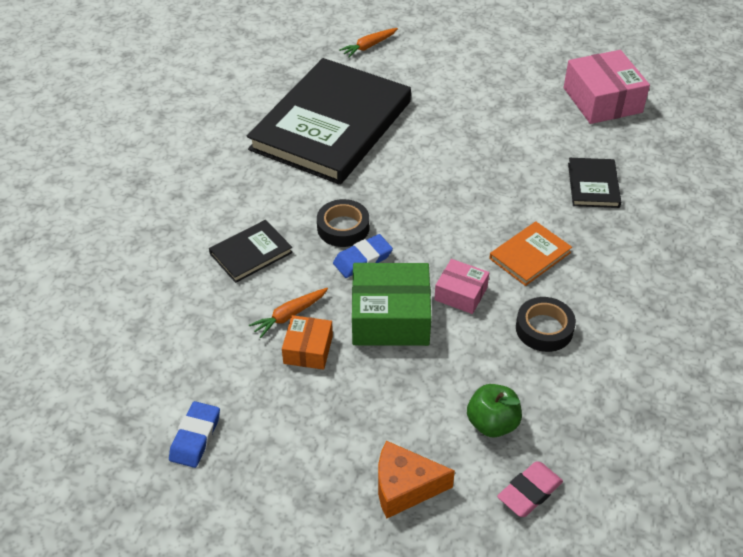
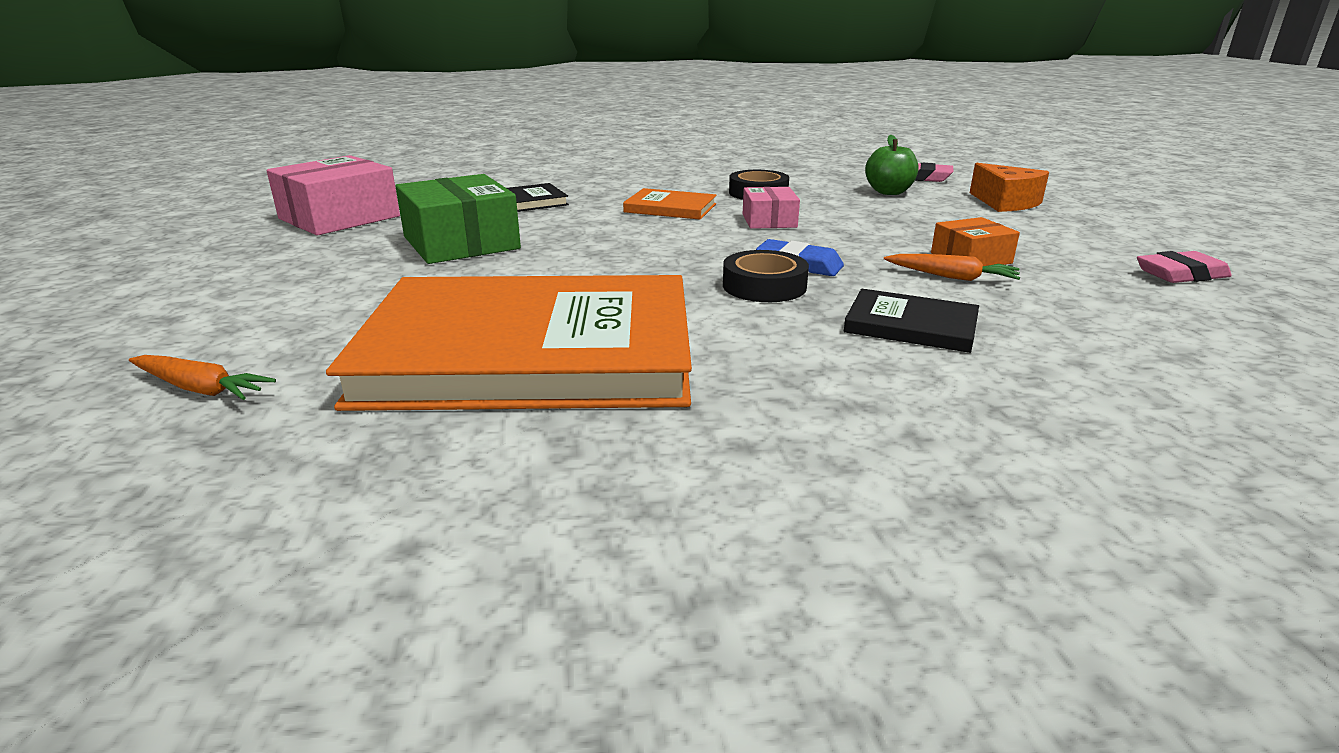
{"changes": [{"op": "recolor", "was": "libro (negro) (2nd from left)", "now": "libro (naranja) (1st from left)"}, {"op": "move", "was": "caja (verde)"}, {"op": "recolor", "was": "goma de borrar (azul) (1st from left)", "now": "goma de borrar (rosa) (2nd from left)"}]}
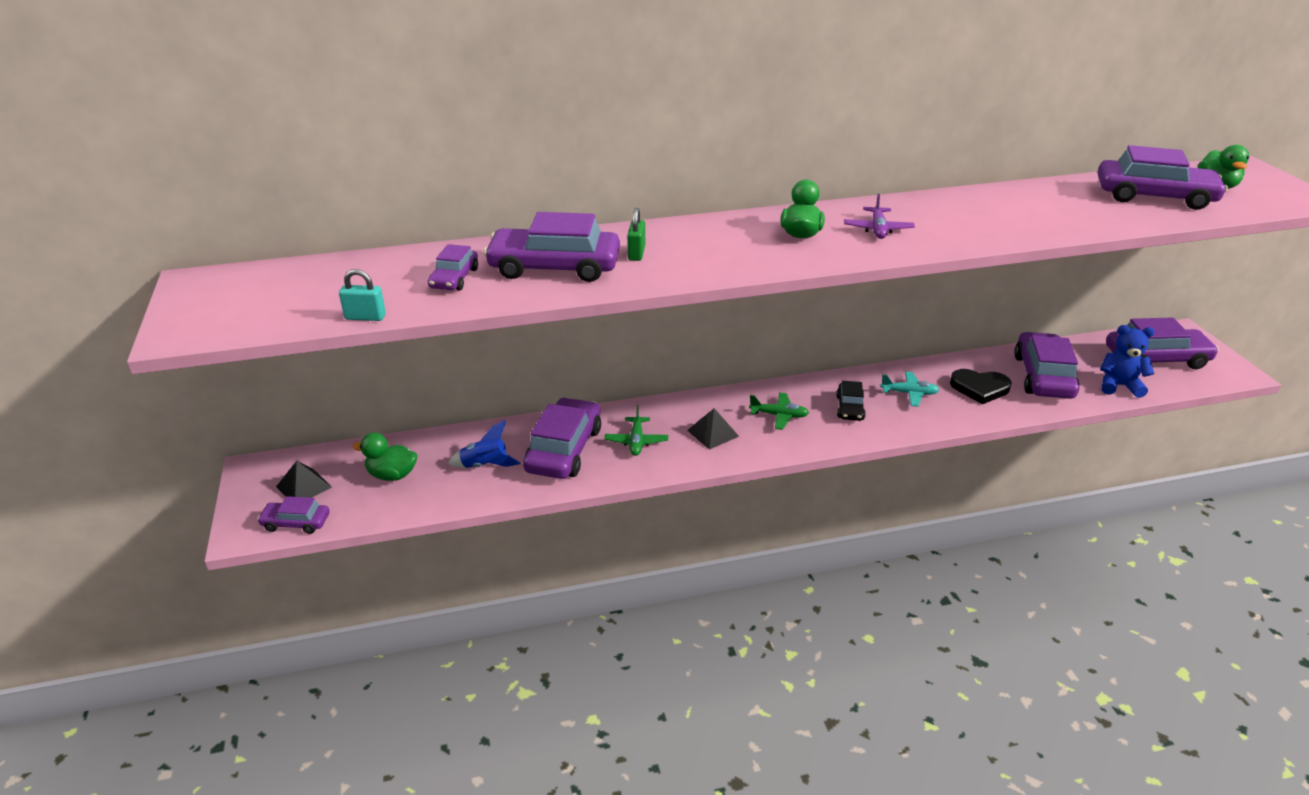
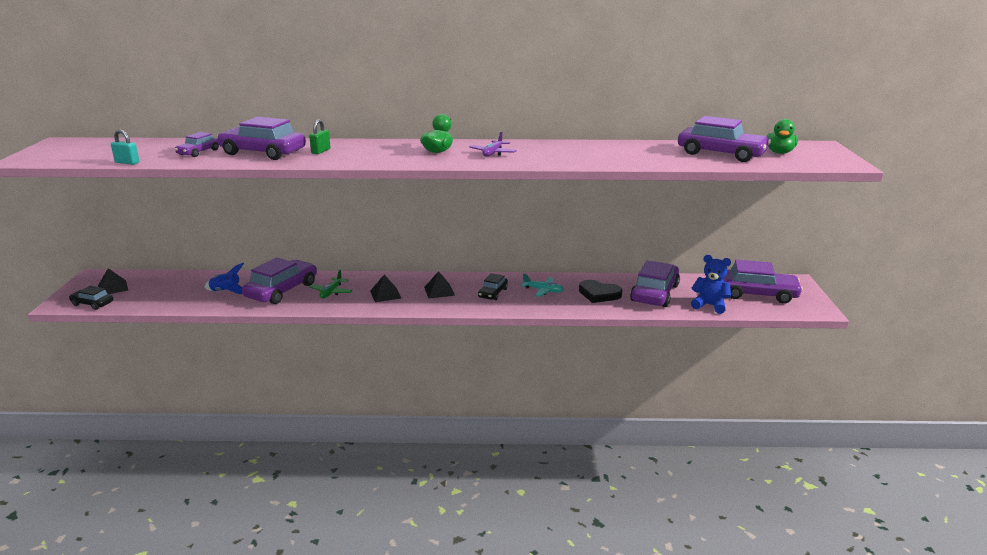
{"changes": [{"op": "replace", "was": "avión (verde) (2nd from left)", "now": "pirámide (negro) (3rd from left)"}, {"op": "delete", "was": "pato (verde) (1st from left)"}, {"op": "recolor", "was": "coche (morado) (1st from left)", "now": "coche (negro) (1st from left)"}]}
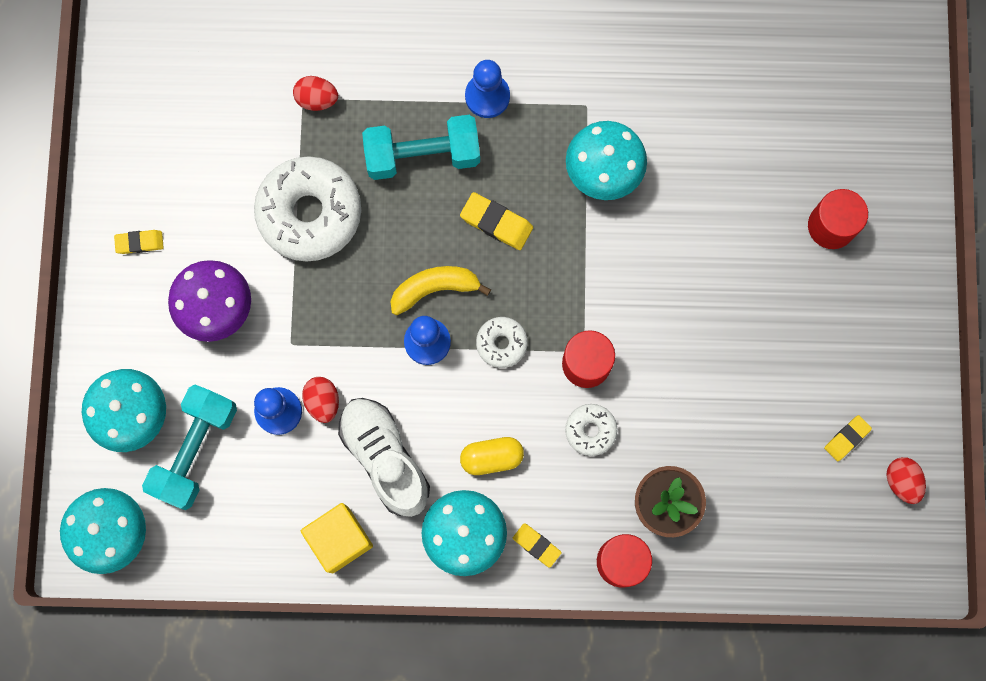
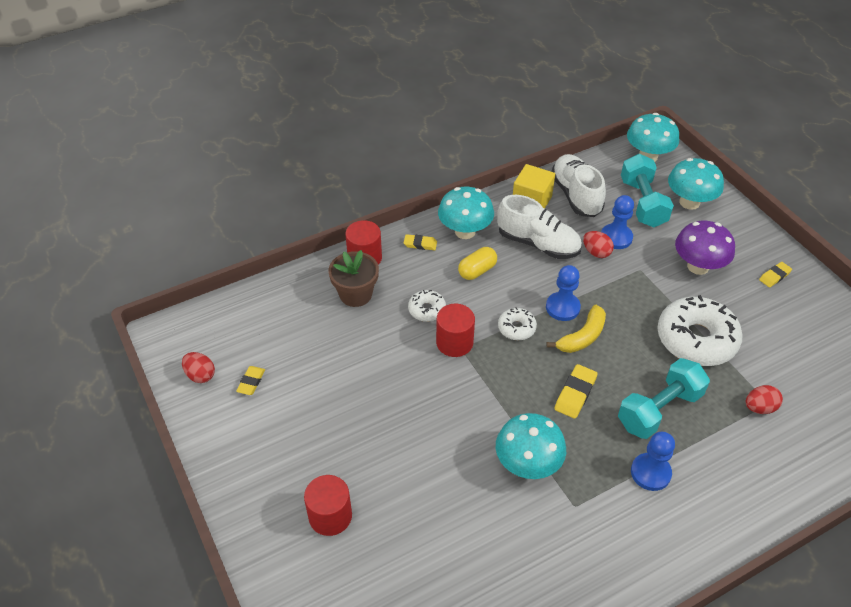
{"changes": [{"op": "rotate", "was": "goma de borrar (amarillo) (2nd from left in the first image)", "clockwise": -60}, {"op": "insert", "now": "zapato (blanco) (2nd from left)"}]}
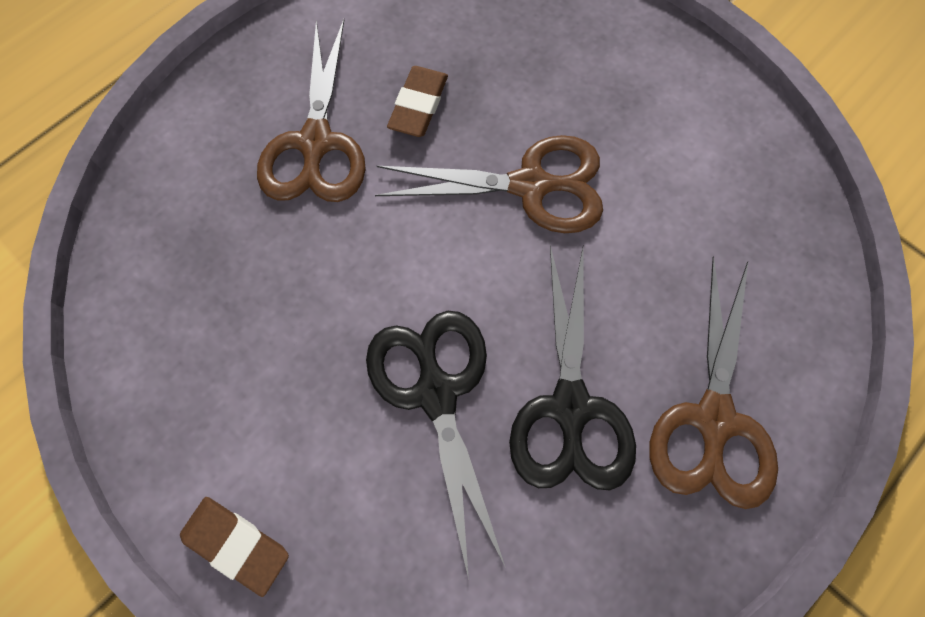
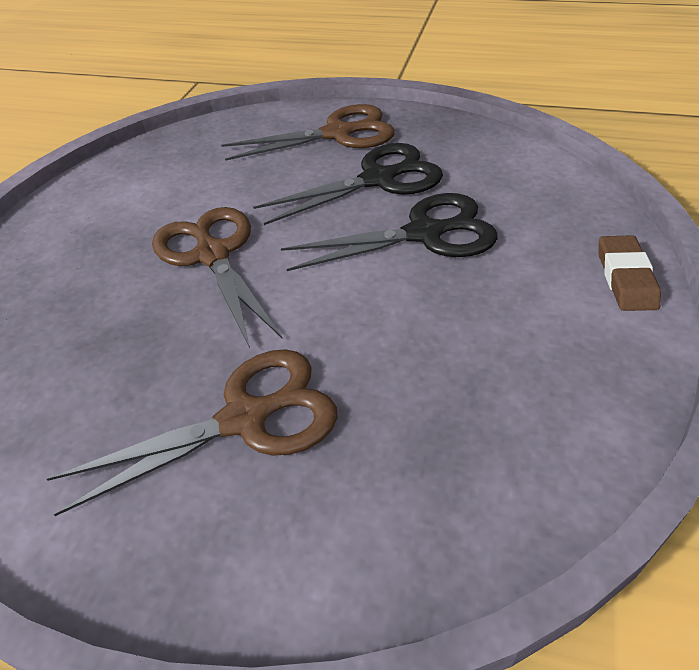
{"changes": [{"op": "delete", "was": "goma de borrar (marrón) (2nd from left)"}, {"op": "rotate", "was": "tijeras (negro) (1st from left in the first image)", "clockwise": -150}]}
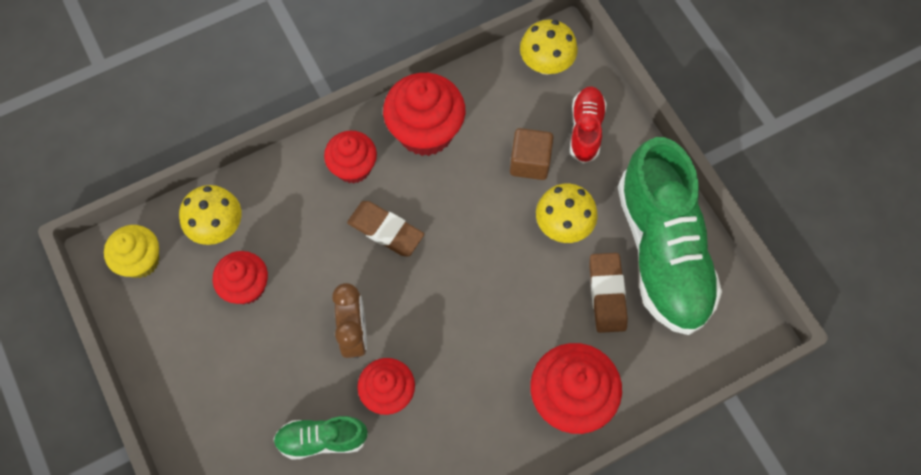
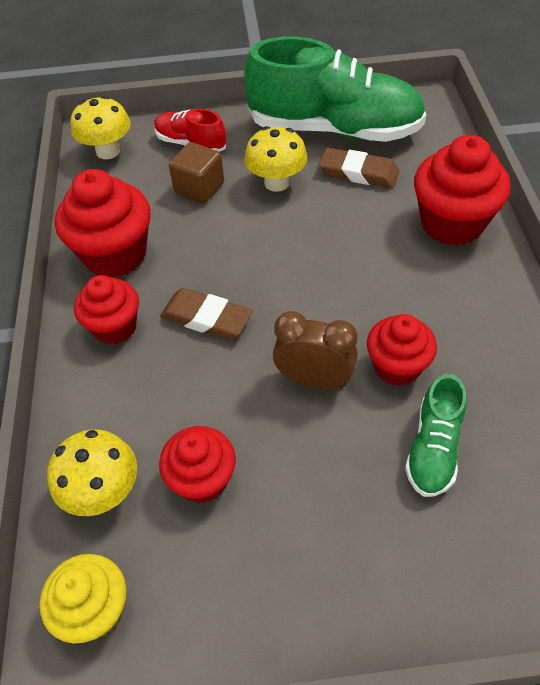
{"changes": [{"op": "rotate", "was": "goma de borrar (marrón) (1st from left)", "clockwise": 60}]}
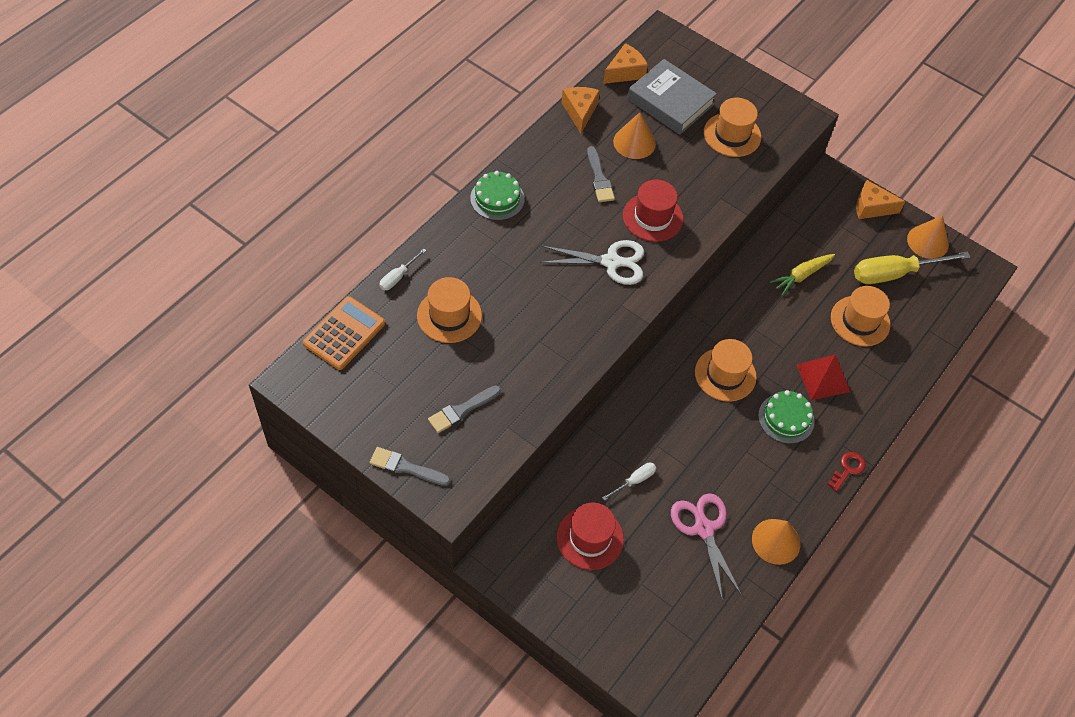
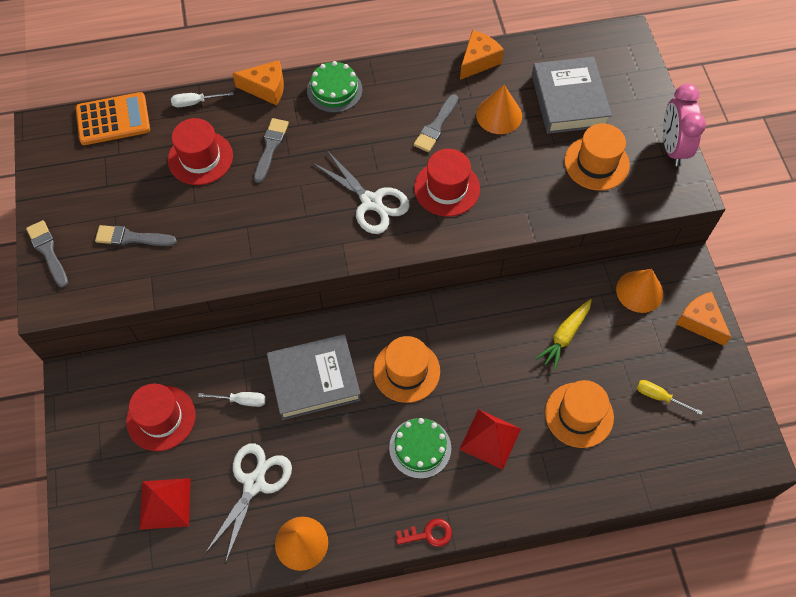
{"changes": [{"op": "move", "was": "queso (naranja) (2nd from left in the first image)", "now": "queso (naranja) (1st from left)"}, {"op": "move", "was": "cono (naranja) (3rd from left)"}, {"op": "resize", "was": "destornillador (amarillo)", "ratio": 0.47}, {"op": "rotate", "was": "zanahoria (amarillo)", "clockwise": -60}, {"op": "recolor", "was": "sombrero (naranja) (1st from left)", "now": "sombrero (rojo) (2nd from left)"}, {"op": "recolor", "was": "tijeras (rosa)", "now": "tijeras (blanco) (1st from left)"}, {"op": "insert", "now": "despertador (rosa)"}, {"op": "insert", "now": "pincel (gris) (3rd from left)"}, {"op": "insert", "now": "libro (gris) (1st from left)"}, {"op": "insert", "now": "pirámide (rojo) (1st from left)"}]}
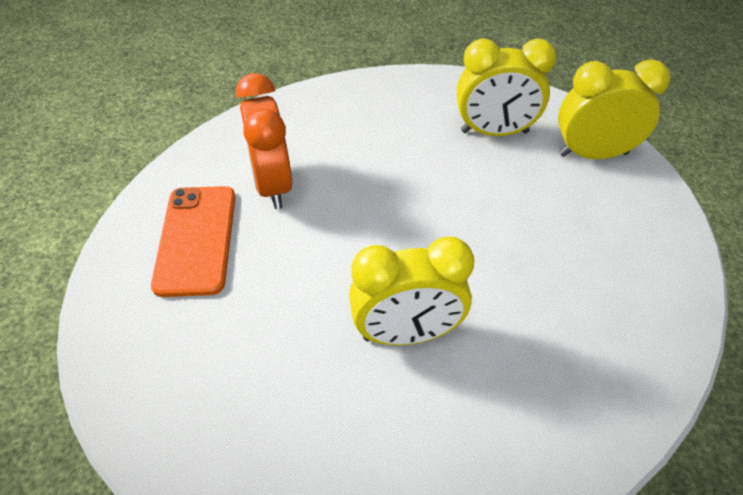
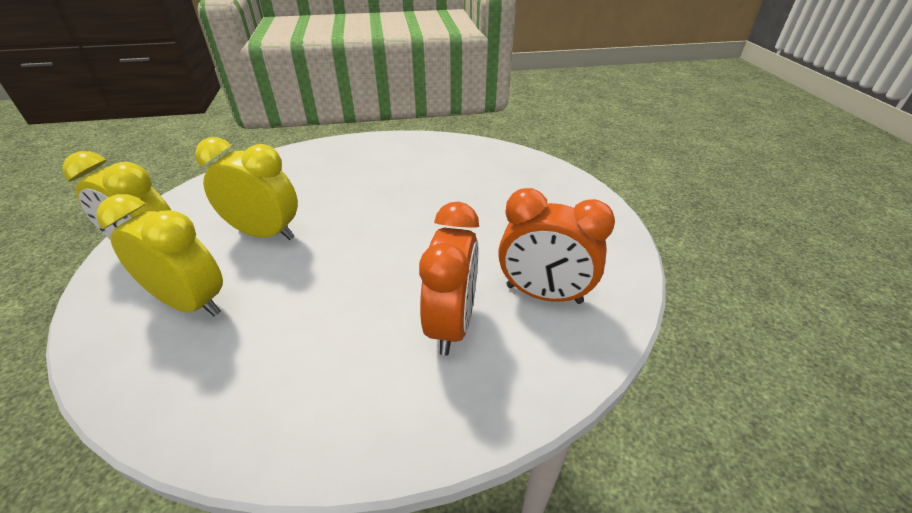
{"changes": [{"op": "replace", "was": "móvil (naranja)", "now": "despertador (naranja) (2nd from left)"}, {"op": "move", "was": "despertador (amarillo) (1st from left in the first image)", "now": "despertador (amarillo) (3rd from left)"}]}
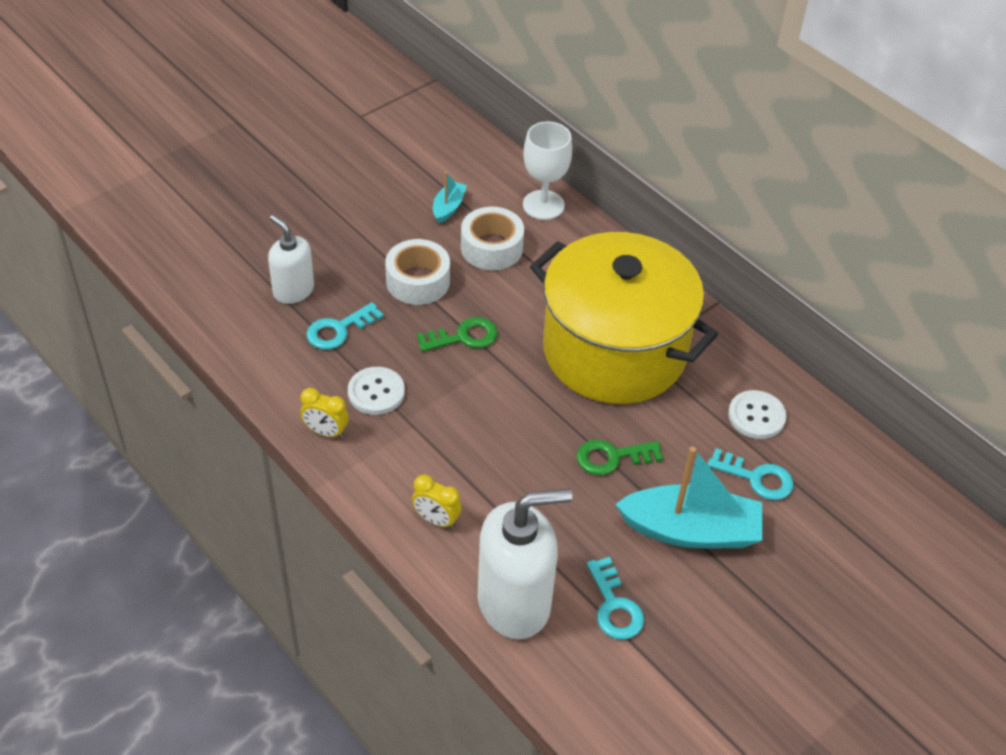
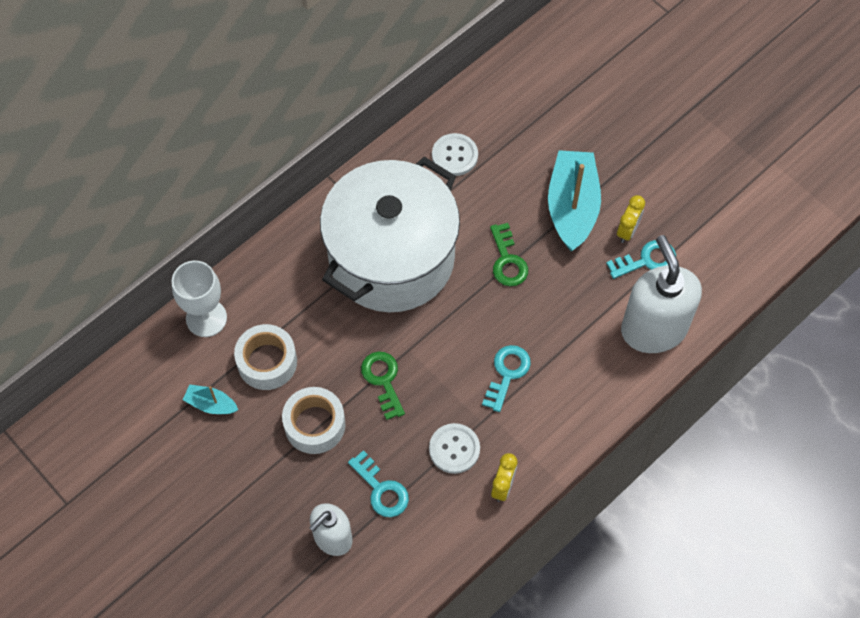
{"changes": [{"op": "recolor", "was": "olla (amarillo)", "now": "olla (blanco)"}, {"op": "move", "was": "llave (turquesa) (3rd from left in the first image)", "now": "llave (turquesa) (2nd from left)"}, {"op": "move", "was": "despertador (amarillo) (2nd from left)"}]}
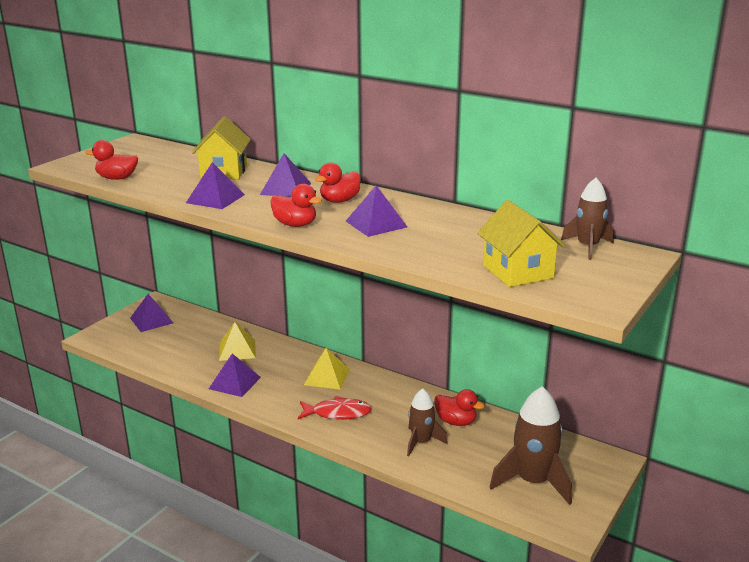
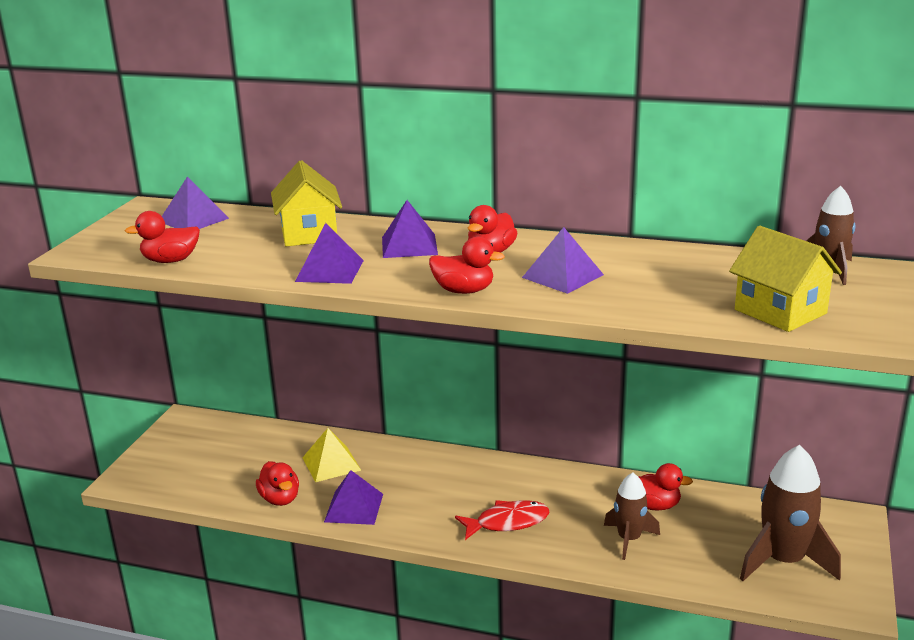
{"changes": [{"op": "move", "was": "pirámide (morado) (1st from left)"}, {"op": "delete", "was": "pirámide (amarillo) (2nd from left)"}, {"op": "insert", "now": "pato (rojo) (2nd from left)"}]}
